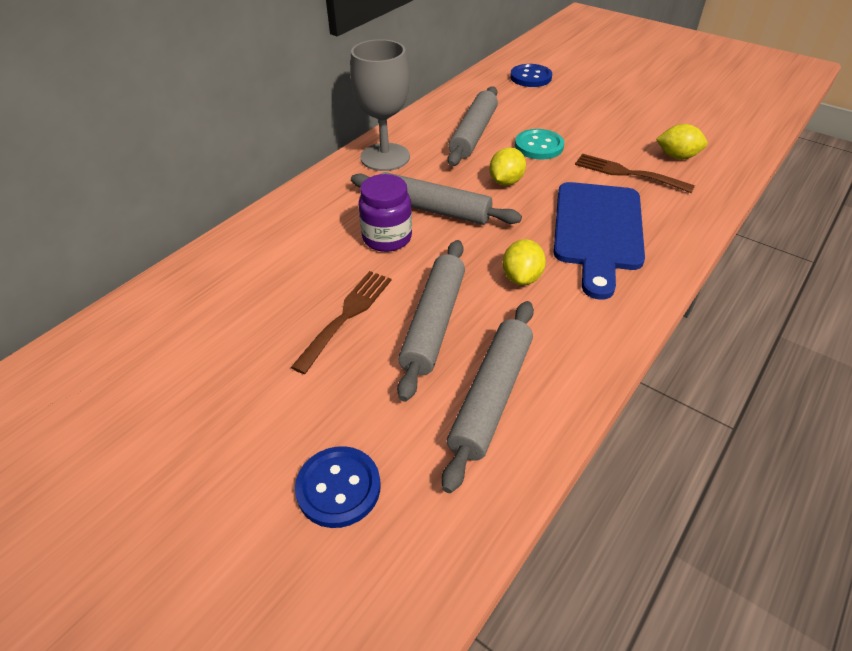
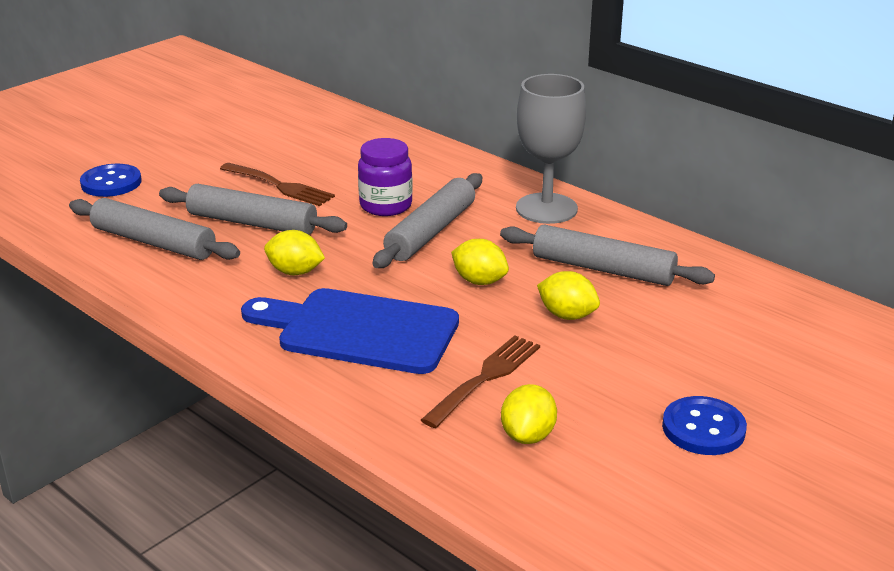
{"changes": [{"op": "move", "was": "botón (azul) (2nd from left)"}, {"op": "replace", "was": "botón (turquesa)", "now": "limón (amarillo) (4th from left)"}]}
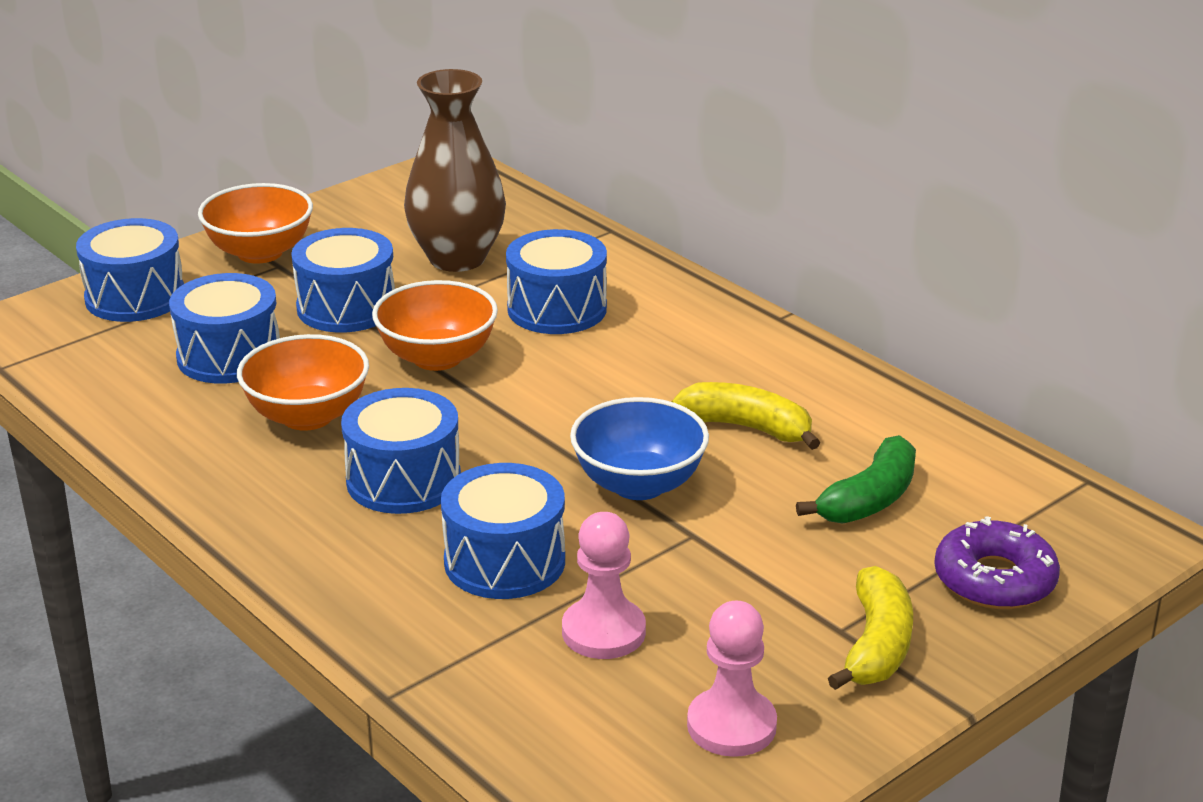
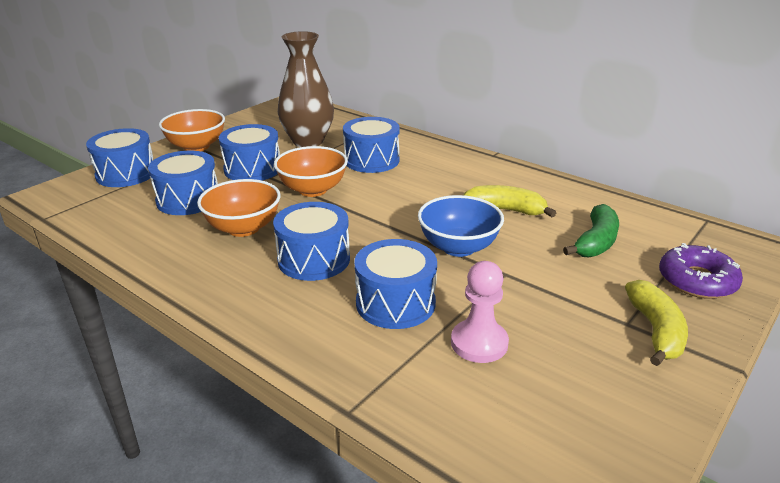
{"changes": [{"op": "delete", "was": "peón (rosa) (2nd from left)"}]}
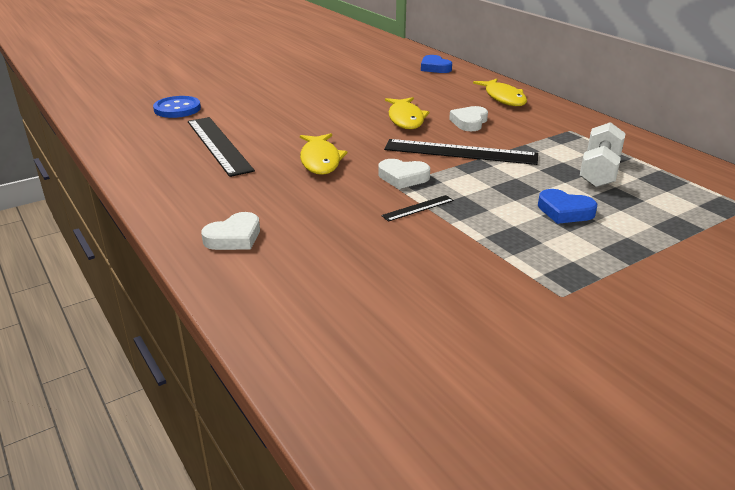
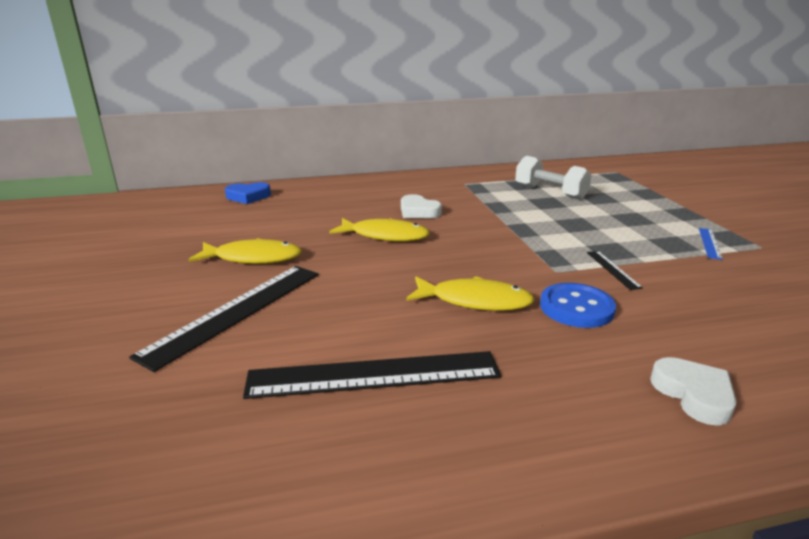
{"changes": [{"op": "move", "was": "pez (amarillo) (3rd from left in the first image)", "now": "pez (amarillo) (1st from left)"}, {"op": "move", "was": "botón (azul)"}, {"op": "move", "was": "regla (negro) (3rd from left in the first image)", "now": "regla (negro) (1st from left)"}, {"op": "delete", "was": "corazón (blanco) (2nd from left)"}, {"op": "delete", "was": "corazón (azul) (2nd from left)"}, {"op": "insert", "now": "regla (azul)"}]}
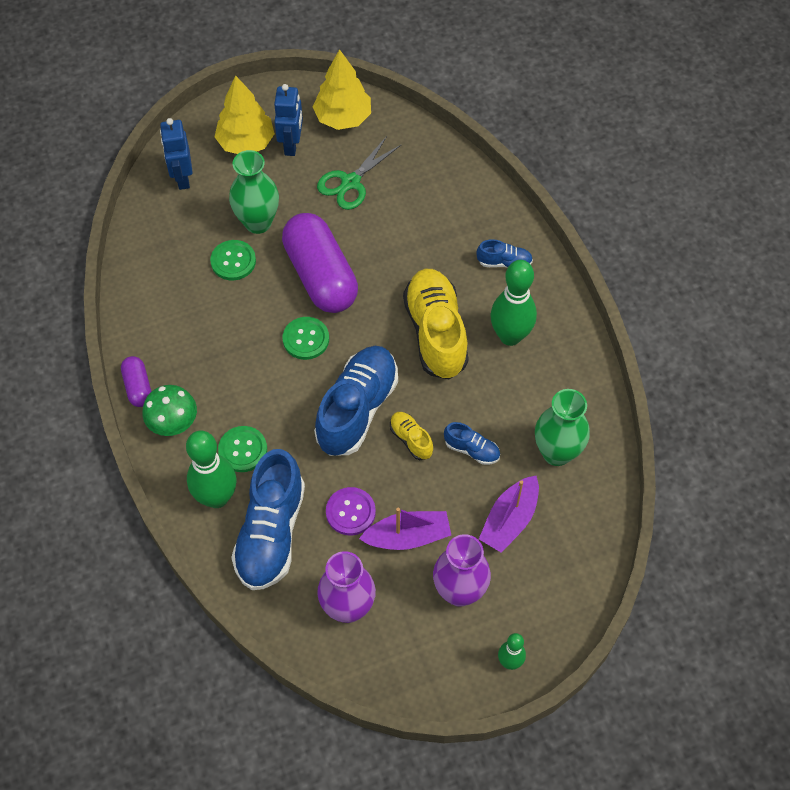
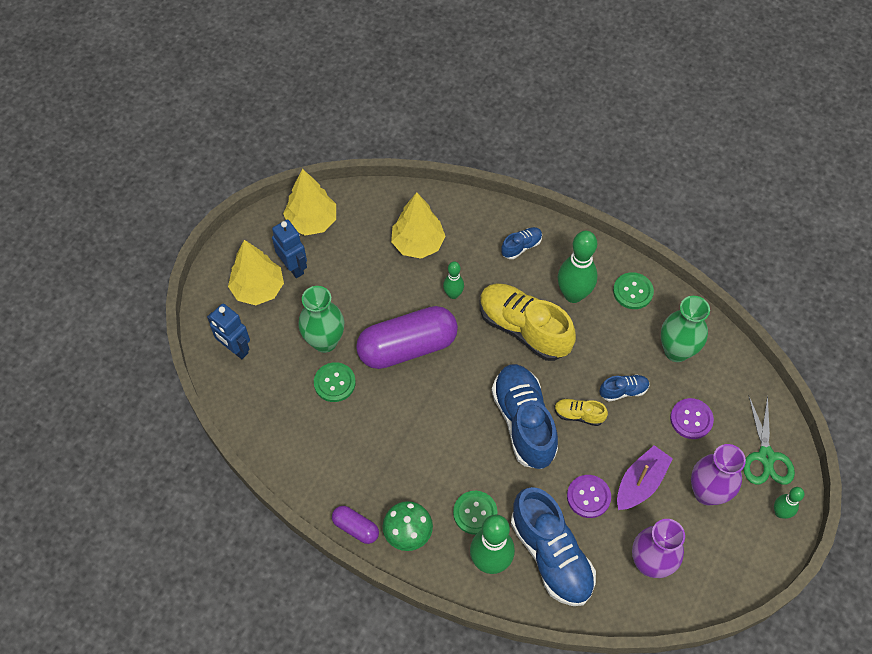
{"changes": [{"op": "move", "was": "tijeras (verde)"}, {"op": "rotate", "was": "cápsula (morado) (2nd from left)", "clockwise": -45}, {"op": "move", "was": "botón (verde) (3rd from left)"}, {"op": "replace", "was": "barco (morado) (2nd from left)", "now": "botón (morado) (2nd from left)"}, {"op": "insert", "now": "árbol (amarillo) (3rd from left)"}, {"op": "insert", "now": "bolo (verde) (1st from left)"}]}
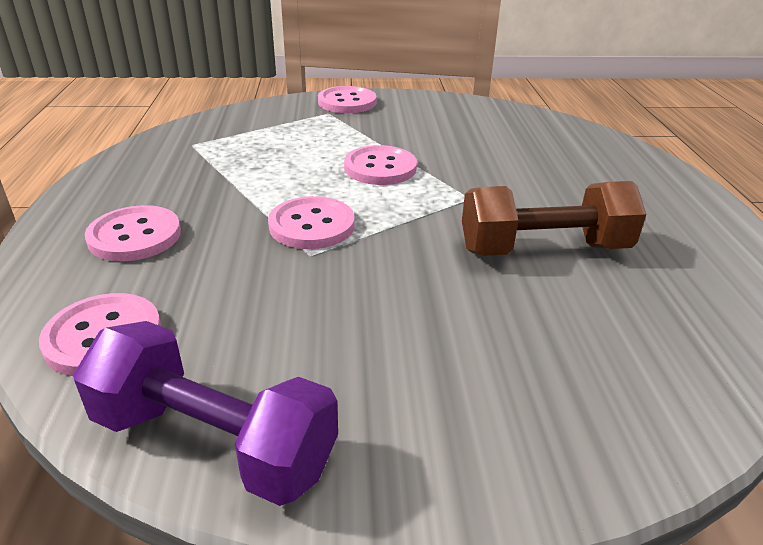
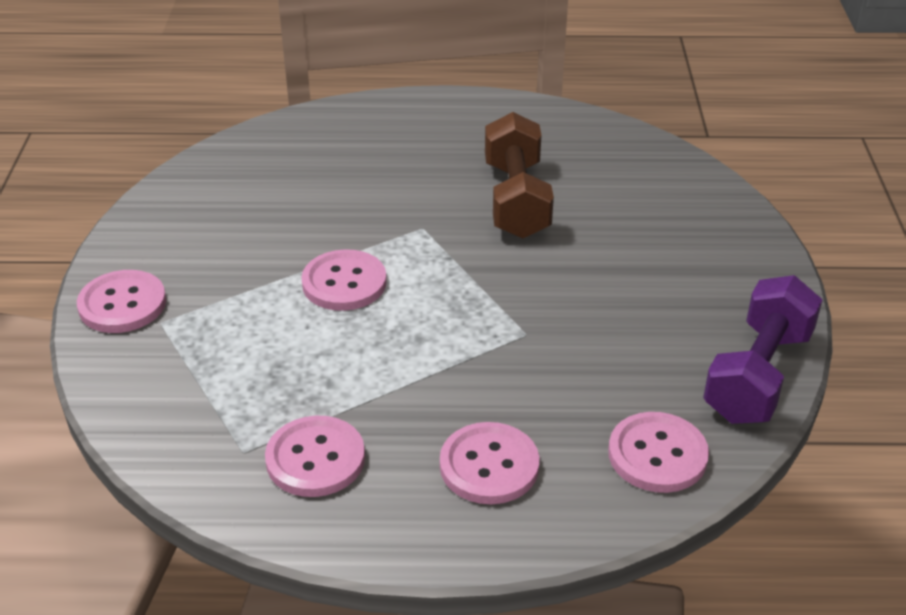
{"changes": [{"op": "move", "was": "botón (rosa) (3rd from left in the first image)", "now": "botón (rosa) (2nd from left)"}]}
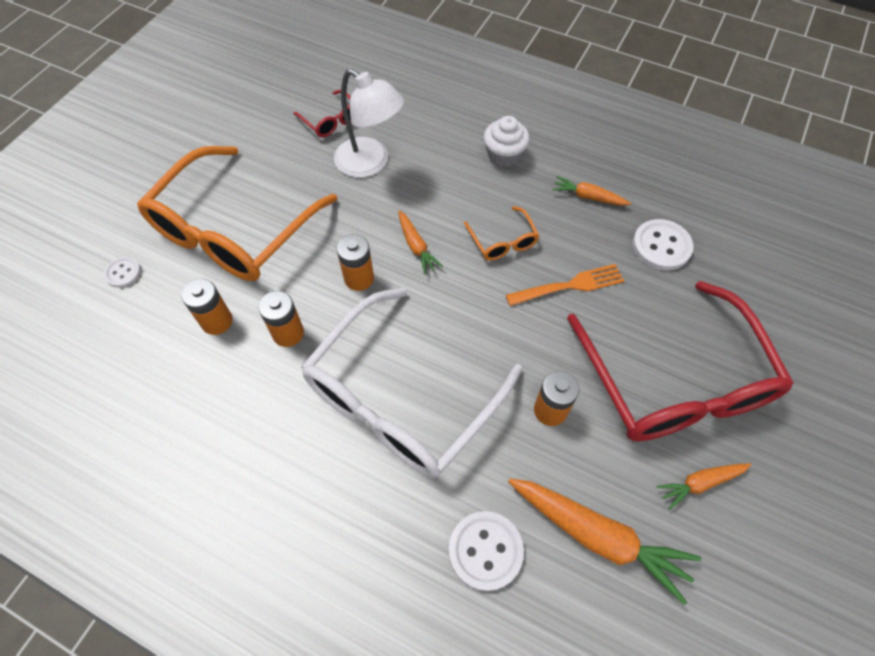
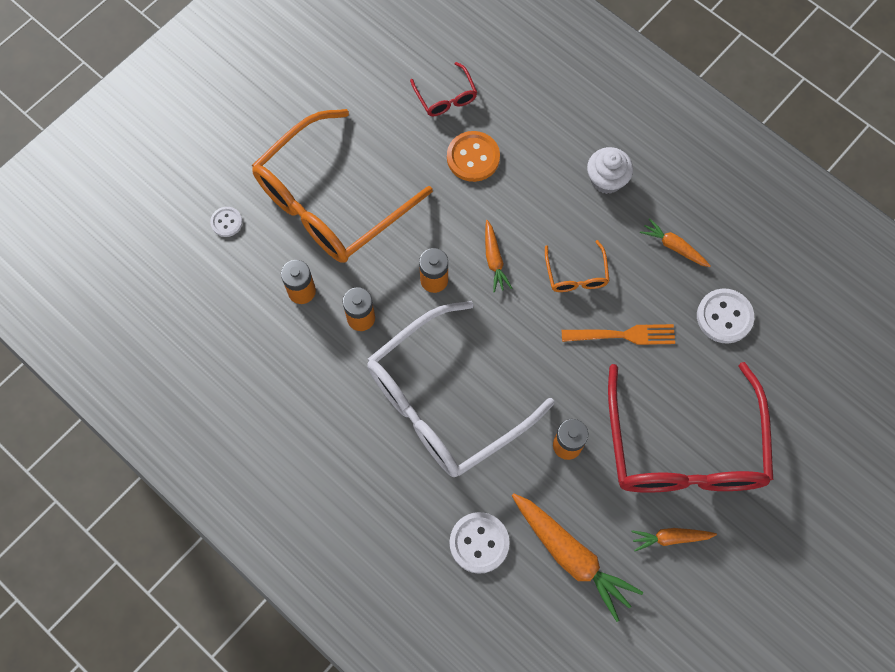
{"changes": [{"op": "replace", "was": "lámpara (blanco)", "now": "botón (naranja)"}]}
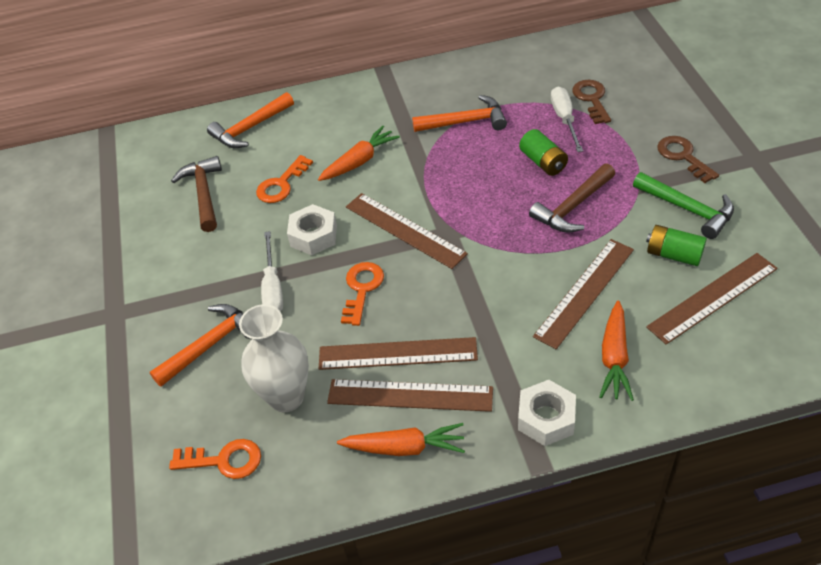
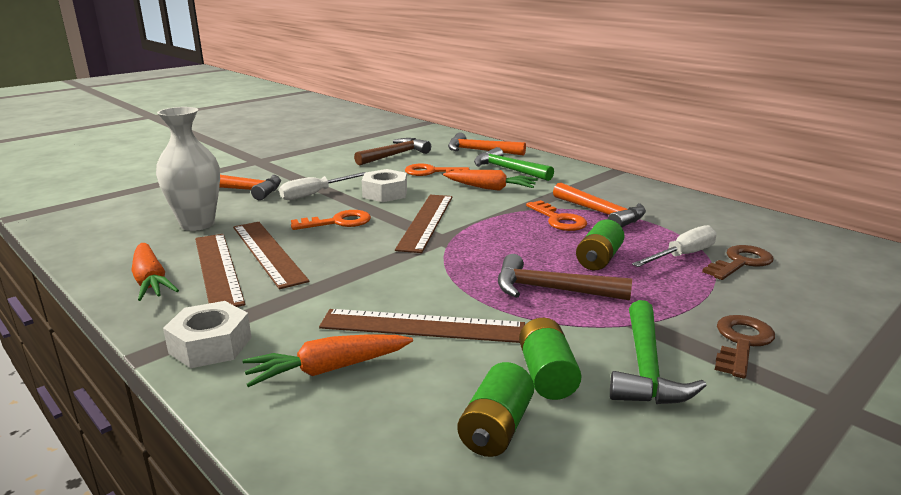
{"changes": [{"op": "replace", "was": "regla (marrón) (5th from left)", "now": "pila (verde) (1st from left)"}, {"op": "move", "was": "llave (naranja) (1st from left in the first image)", "now": "llave (naranja) (3rd from left)"}, {"op": "insert", "now": "martillo (verde) (1st from left)"}]}
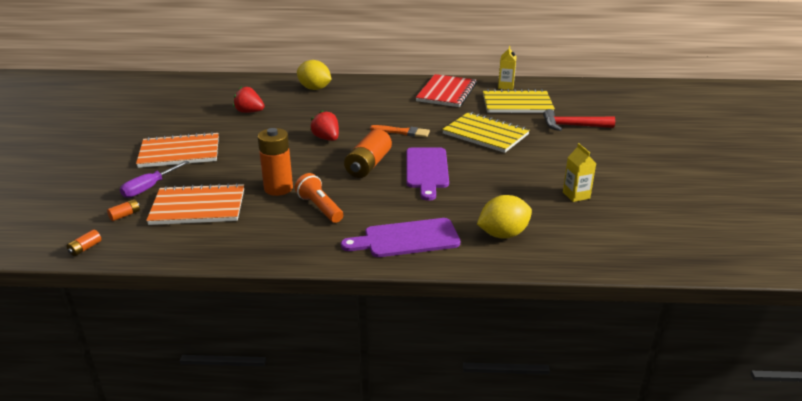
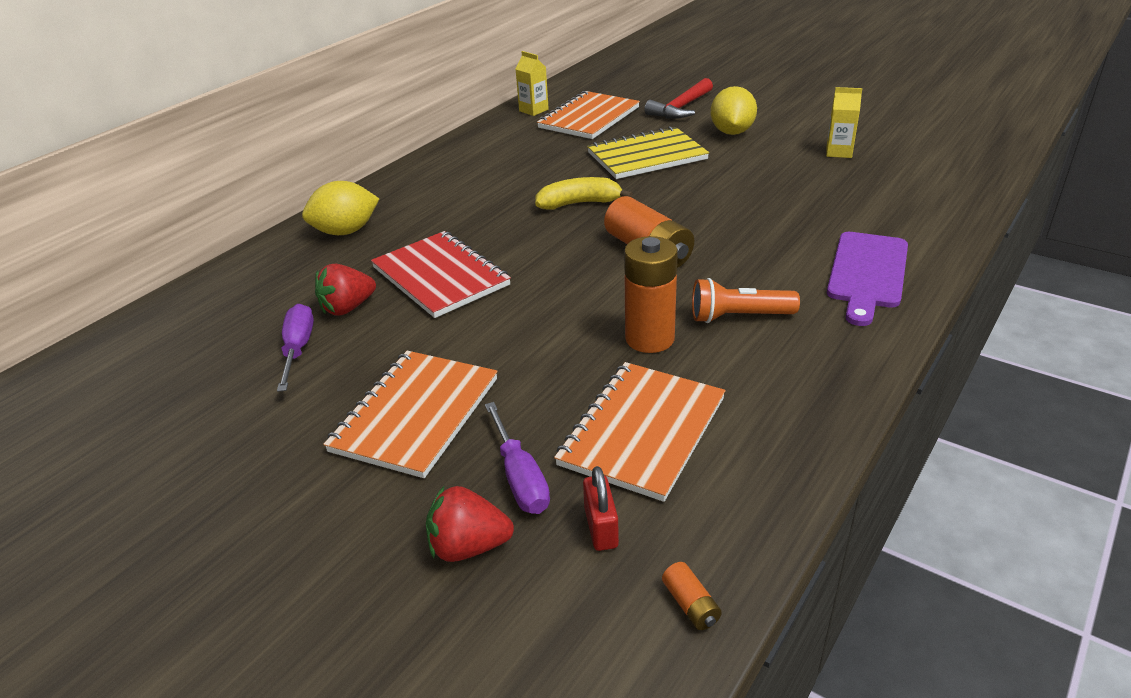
{"changes": [{"op": "move", "was": "cuaderno (rojo)"}, {"op": "recolor", "was": "cuaderno (amarillo) (2nd from left)", "now": "cuaderno (naranja) (2nd from left)"}, {"op": "move", "was": "fresa (rojo) (2nd from left)"}, {"op": "replace", "was": "pincel (naranja)", "now": "plátano (amarillo)"}, {"op": "delete", "was": "tabla de cortar (morado) (2nd from left)"}, {"op": "move", "was": "limón (amarillo) (2nd from left)"}, {"op": "replace", "was": "pila (naranja) (2nd from left)", "now": "candado (rojo)"}, {"op": "insert", "now": "destornillador (morado) (1st from left)"}]}
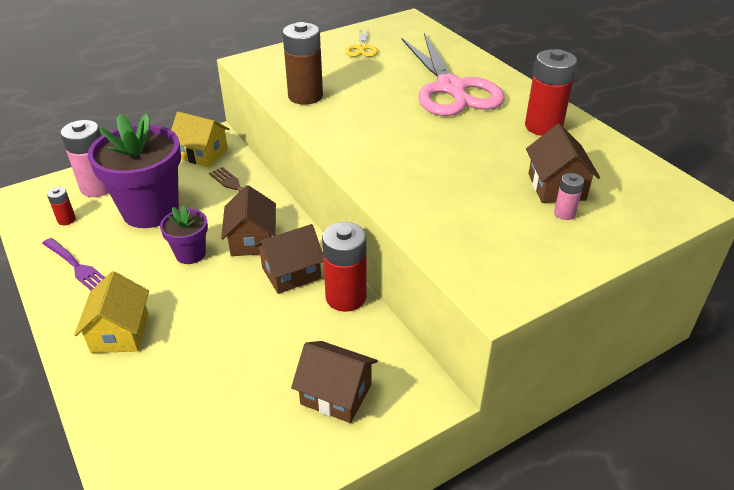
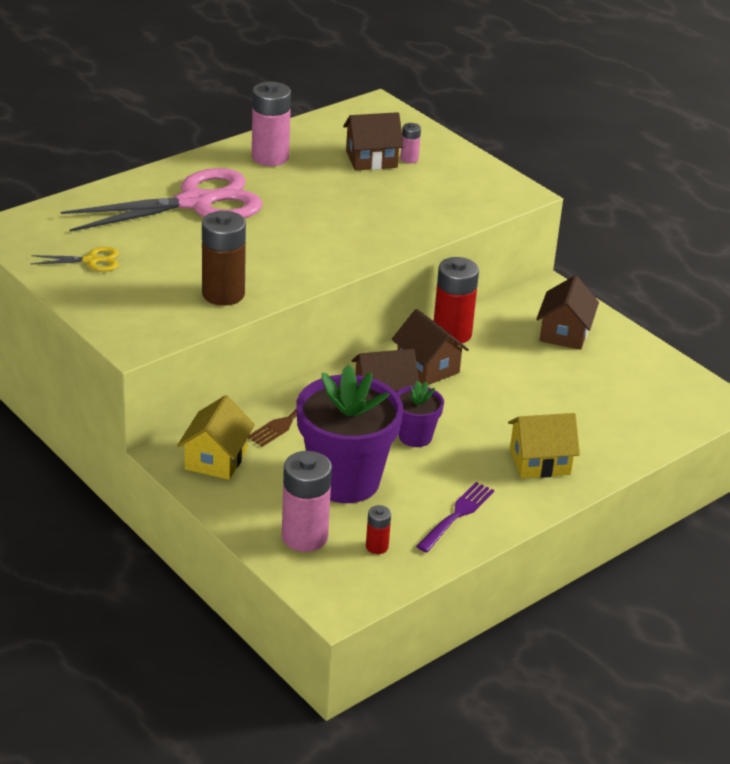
{"changes": [{"op": "recolor", "was": "pila (rojo) (3rd from left)", "now": "pila (rosa) (1st from left)"}]}
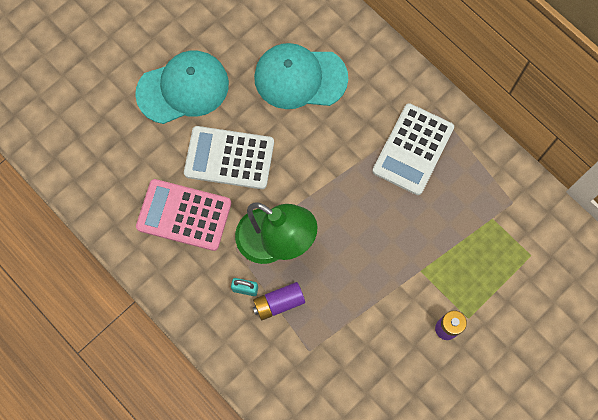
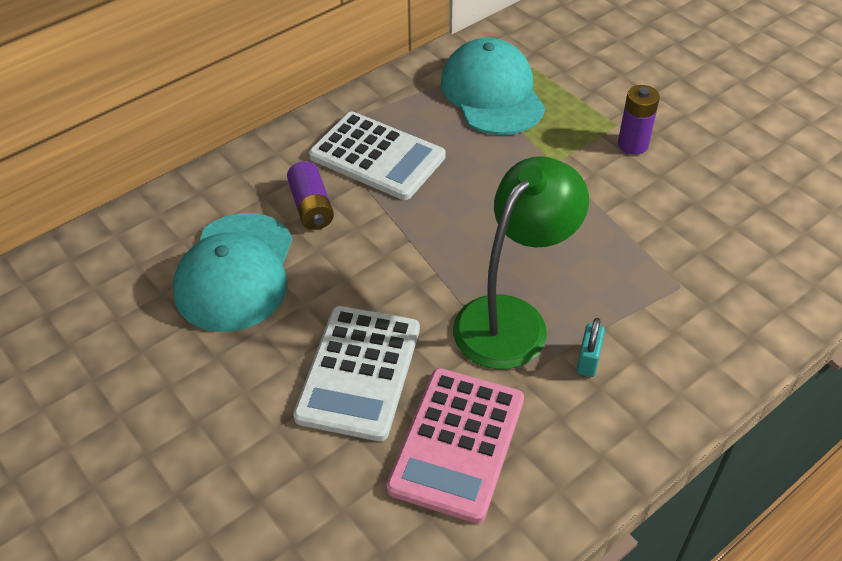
{"changes": [{"op": "move", "was": "gorra (turquesa) (1st from left in the first image)", "now": "gorra (turquesa) (2nd from left)"}, {"op": "move", "was": "pila (morado) (1st from left)"}]}
